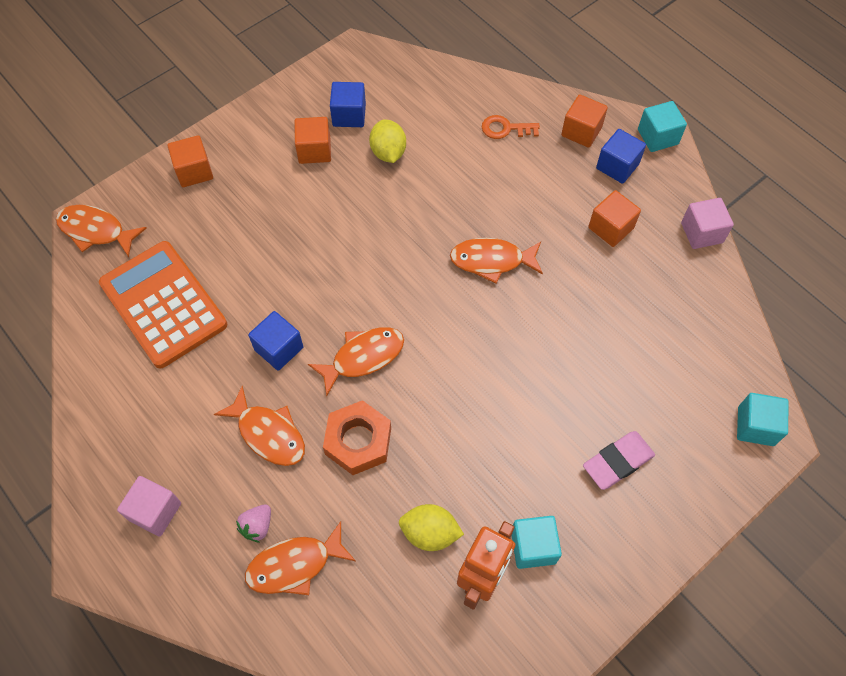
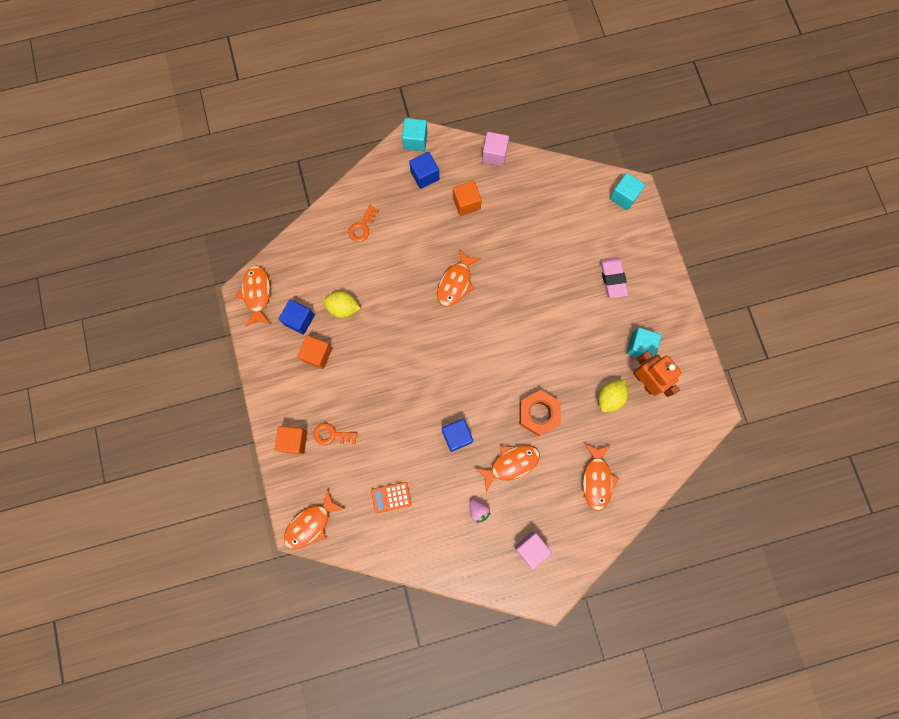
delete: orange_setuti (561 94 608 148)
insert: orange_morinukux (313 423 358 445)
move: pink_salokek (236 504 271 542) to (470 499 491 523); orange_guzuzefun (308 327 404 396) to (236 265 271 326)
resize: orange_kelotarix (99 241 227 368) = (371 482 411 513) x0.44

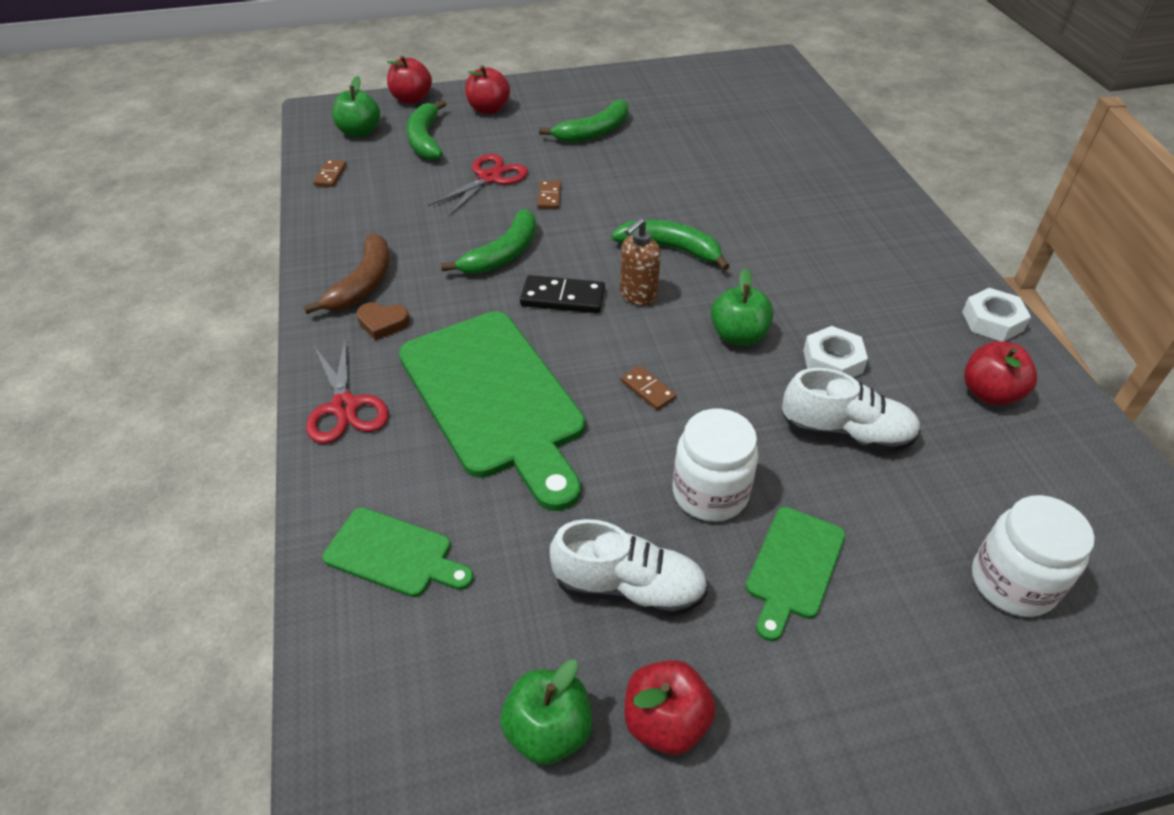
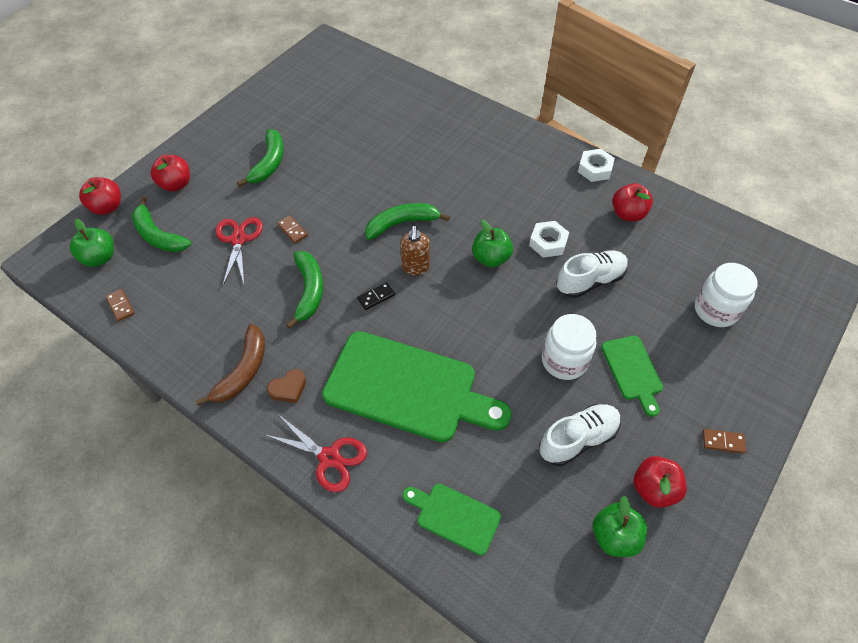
move: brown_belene (621 366 676 410) to (703 429 746 454)
rotate: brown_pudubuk (304 234 390 314) = (196 324 265 406) 45 degrees clockwise; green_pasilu (323 507 473 597) = (403 483 501 555) 135 degrees counterclockwise
resize: black_belene (520 275 605 313) = (357 282 395 310) x0.61

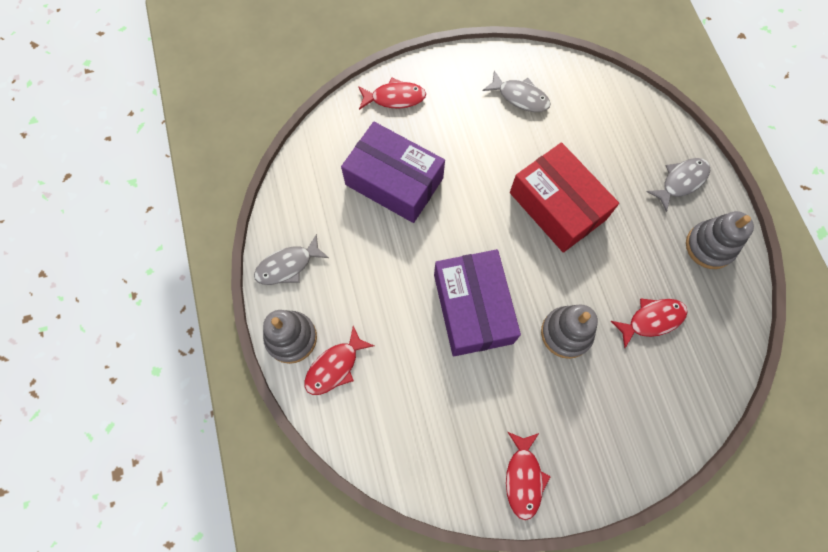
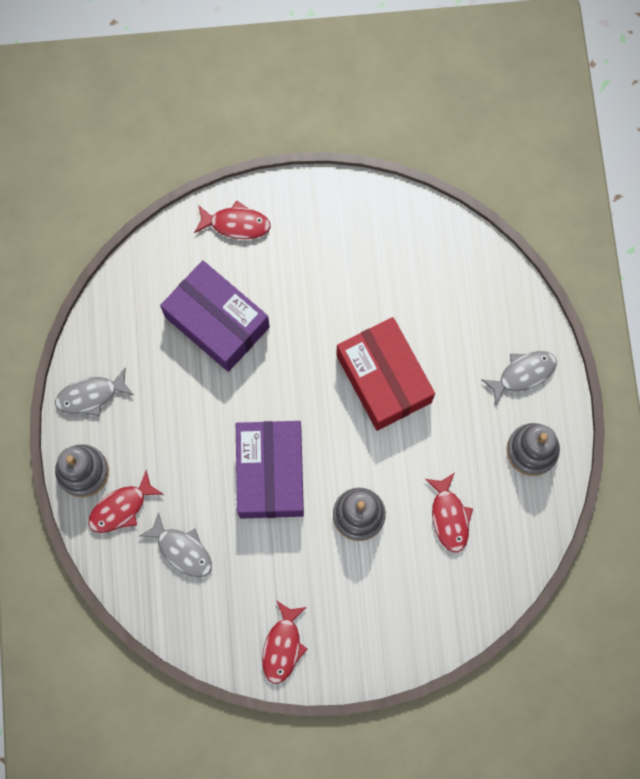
move: grey_guzuzefun (483 71 551 112) to (140 512 212 578)
rotate: red_guzuzefun (611 298 688 348) = (425 473 473 552) 90 degrees clockwise

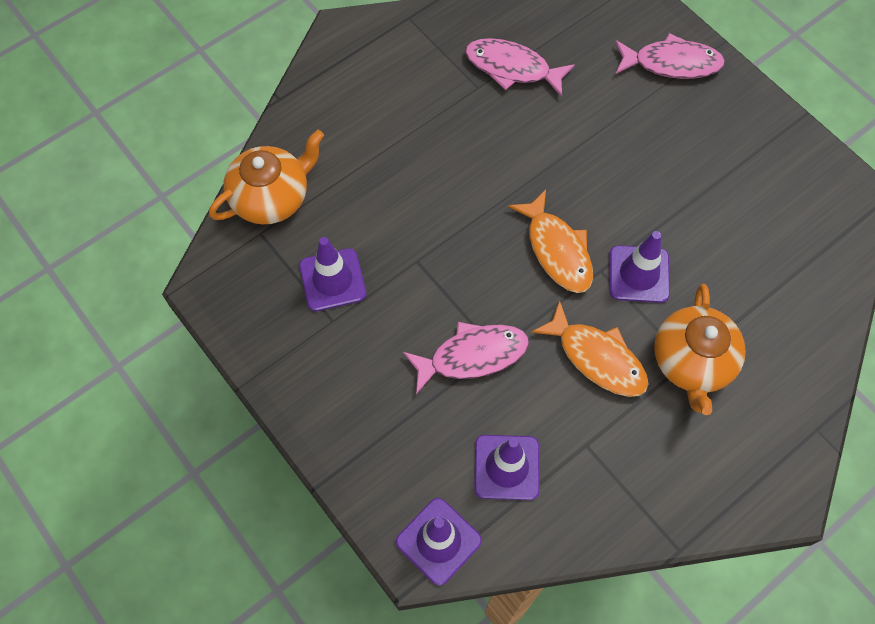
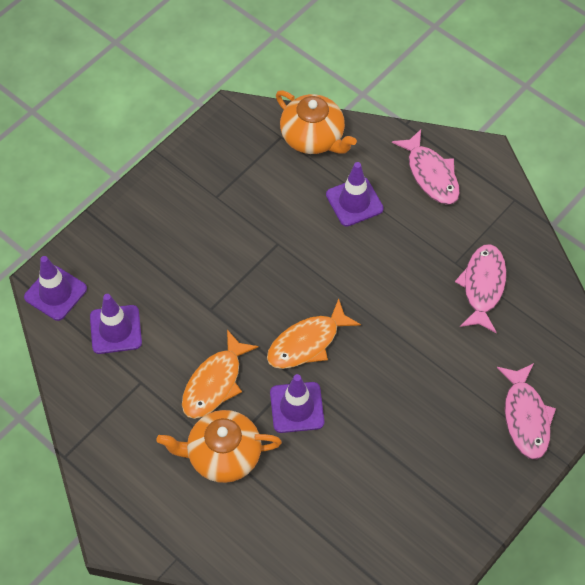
move: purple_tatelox (299 237 367 311) to (326 162 384 226); pink_guzuzefun (403 322 529 394) to (392 129 460 205)

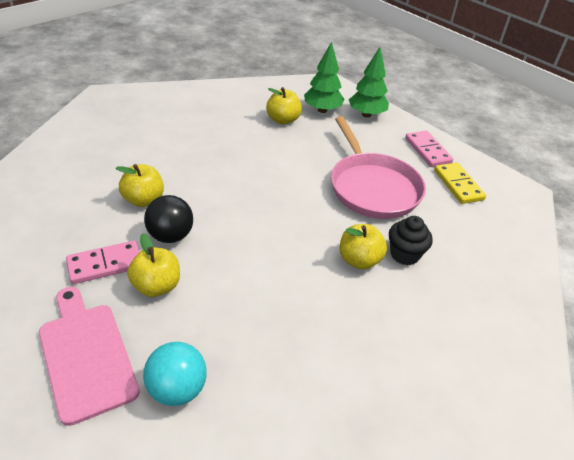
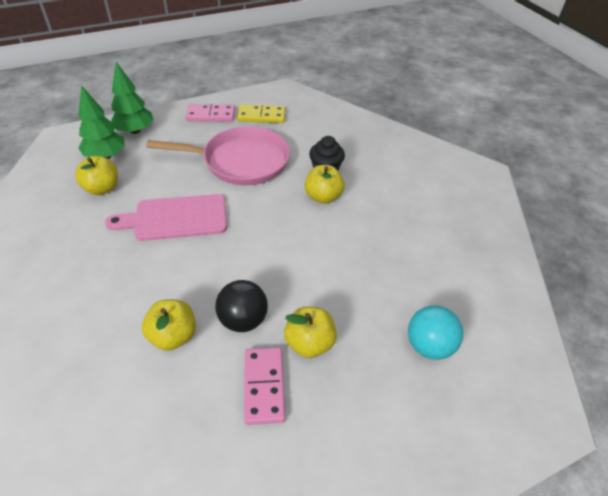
move: pink_pasilu (39 287 140 426) to (105 194 227 241)

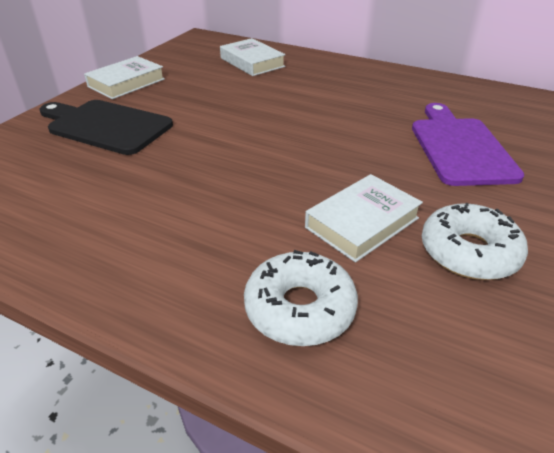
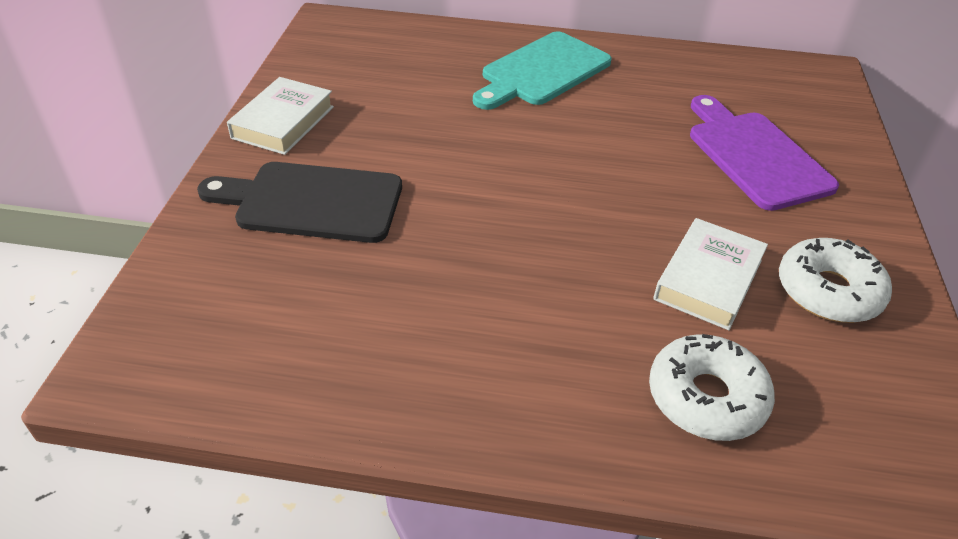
delete: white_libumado (220 38 286 76)
insert: turquoise_pasilu (473 31 612 110)

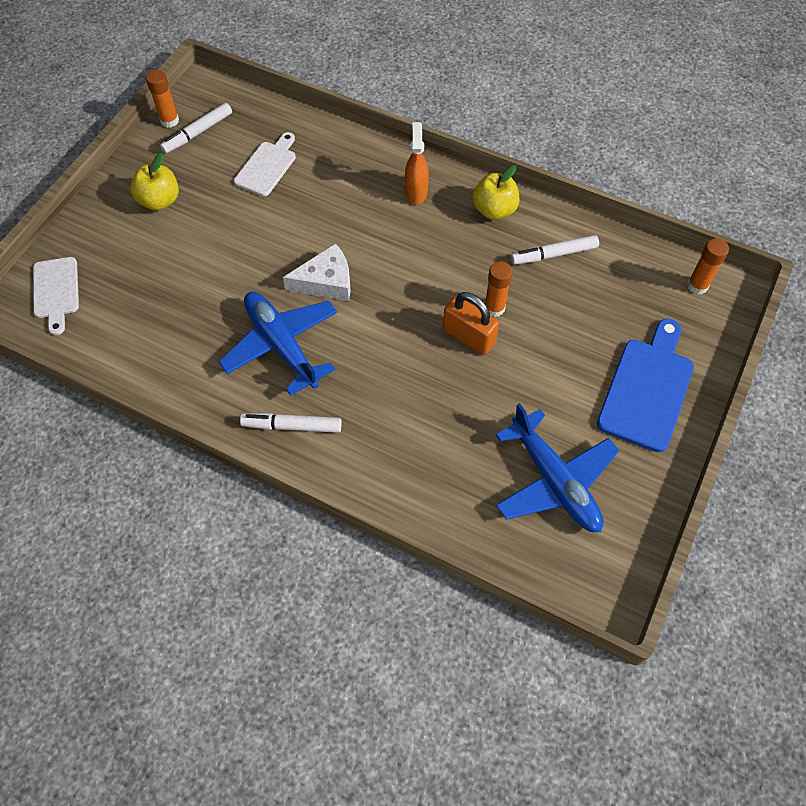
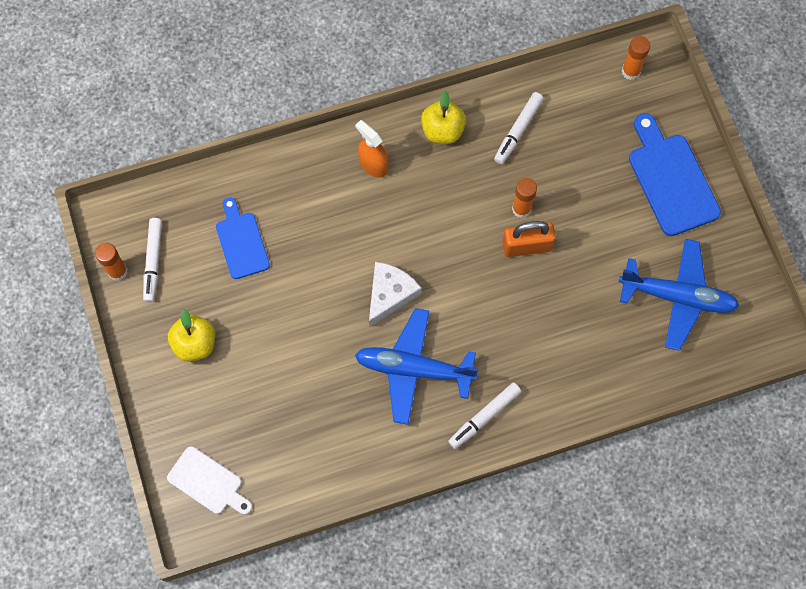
recolor: white_pasilu (234 132 296 196) to blue_pasilu (216 197 270 279)

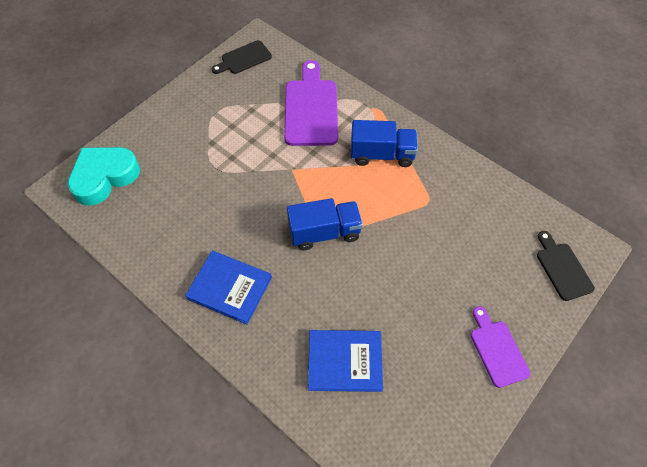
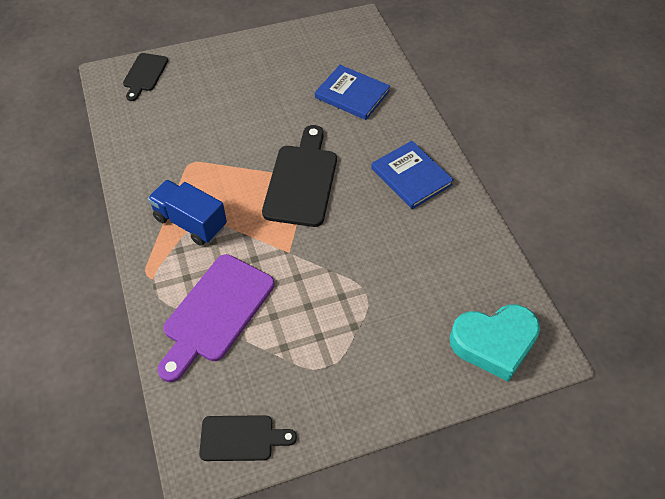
delete: purple_pasilu (471 306 530 388)
replace: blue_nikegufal (287 198 363 250) to black_pasilu (262 125 337 227)

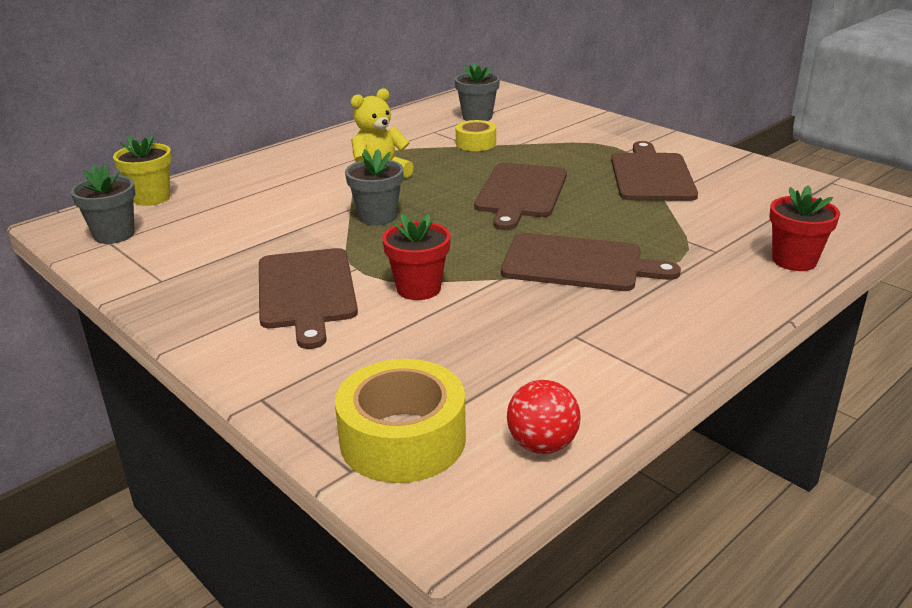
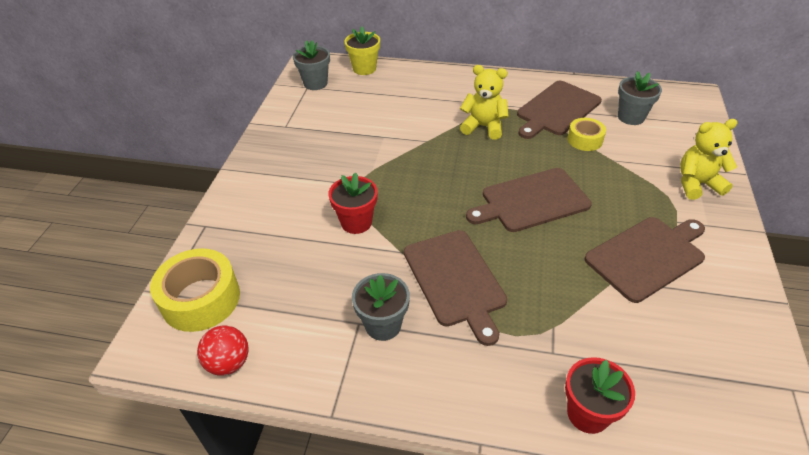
insert: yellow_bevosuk (680 119 737 200)
move: brown_pasilu (259 248 358 349) to (517 81 602 139); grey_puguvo (345 149 404 226) to (352 273 410 341)

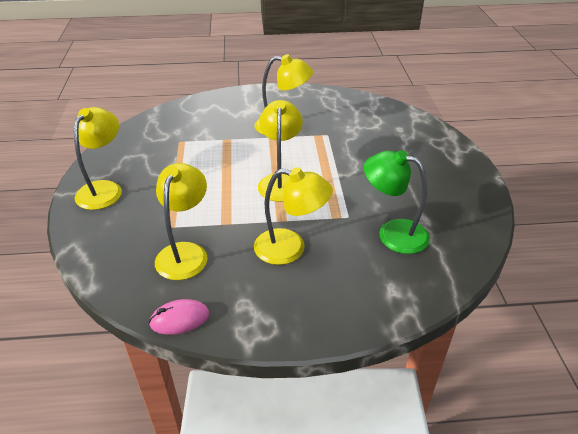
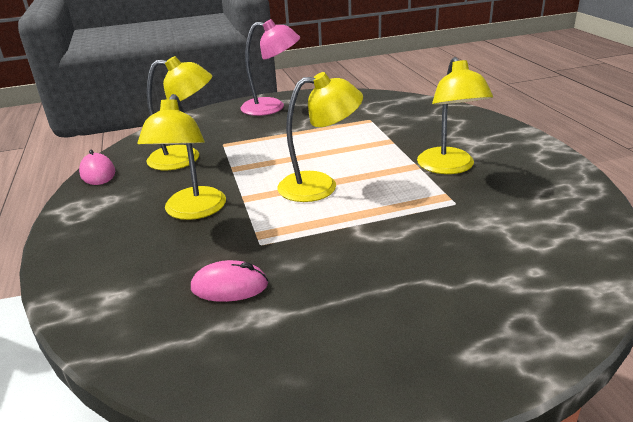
replace: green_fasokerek (364 150 430 254) to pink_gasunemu (191 260 268 302)
recolor: yellow_fasokerek (74 107 122 210) to pink_fasokerek (240 19 300 116)

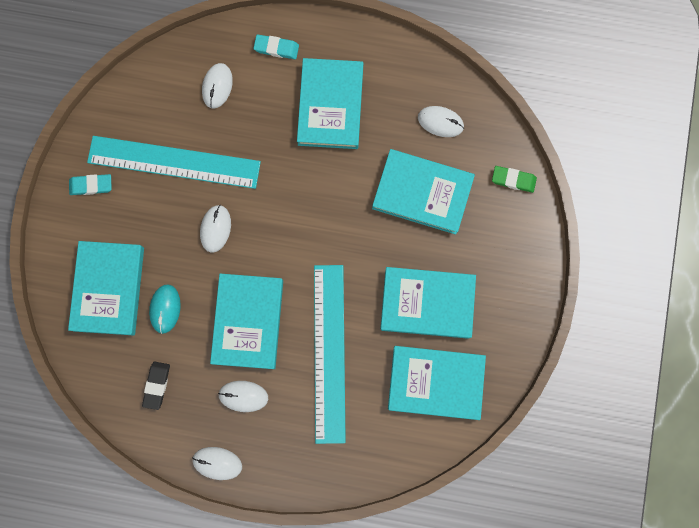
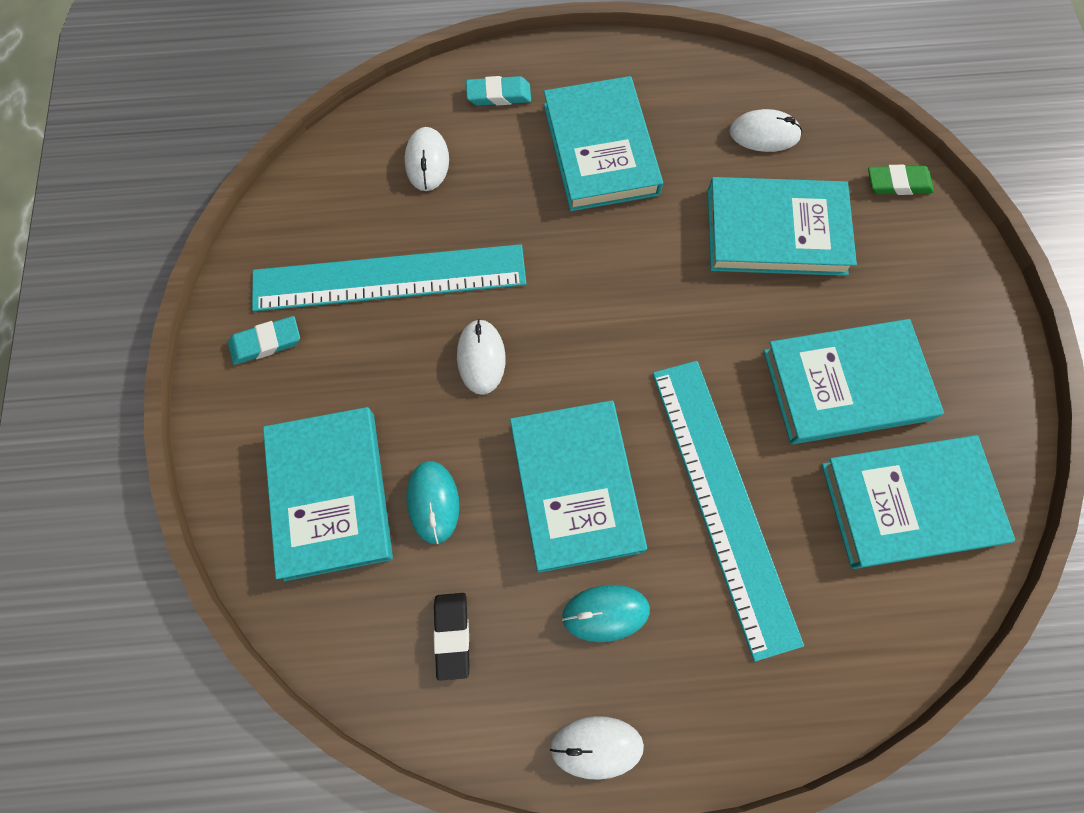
recolor: white_gasunemu (218 381 268 412) to turquoise_gasunemu (562 585 650 642)

